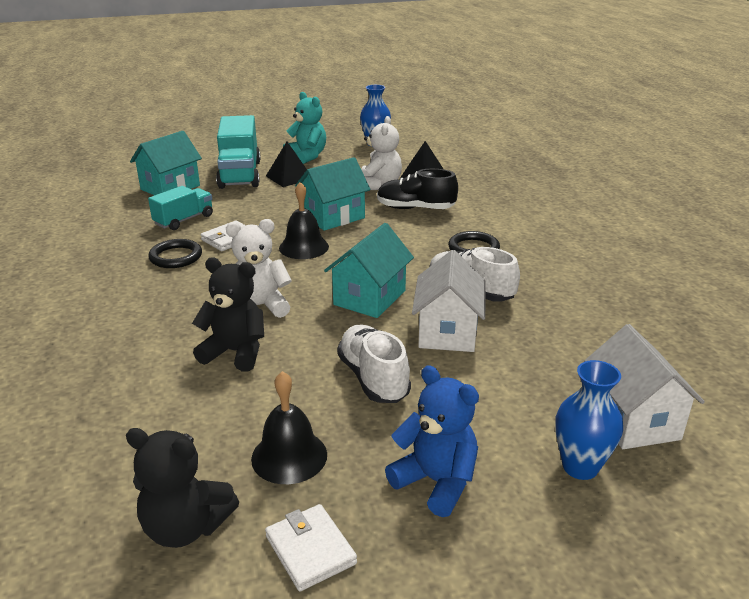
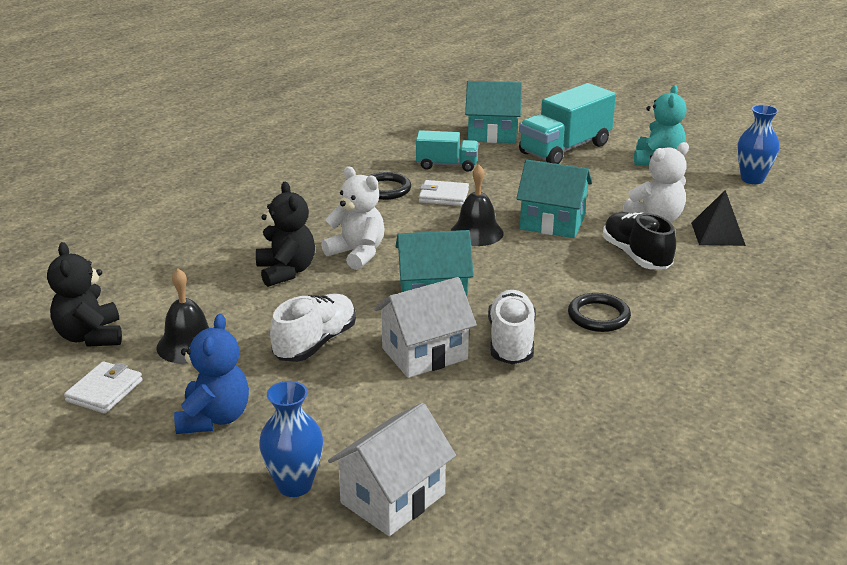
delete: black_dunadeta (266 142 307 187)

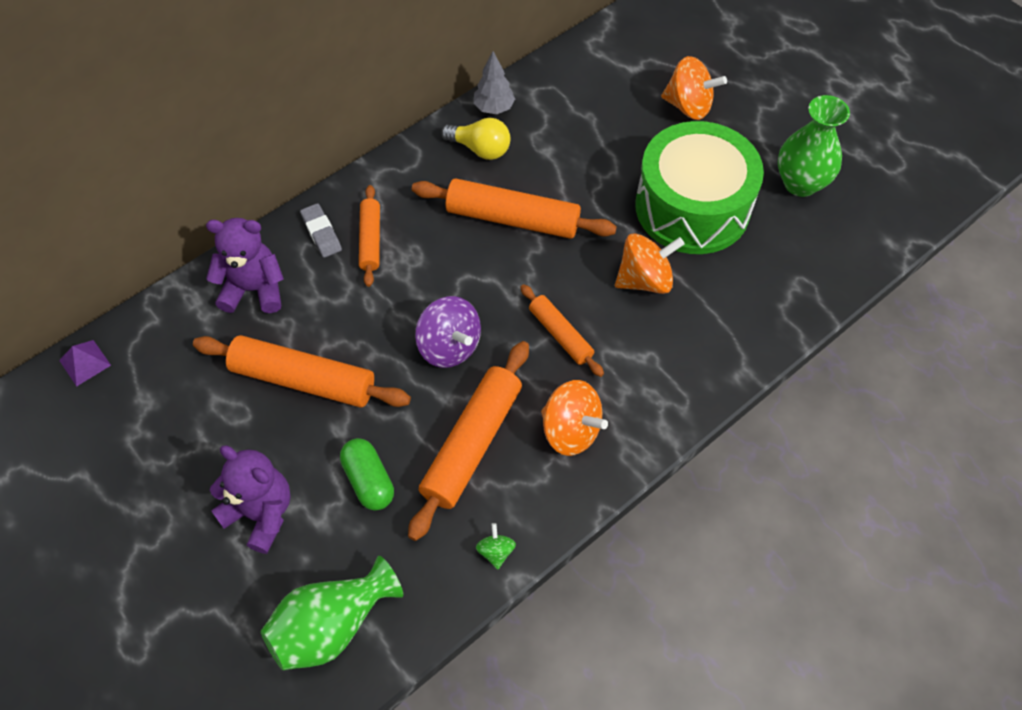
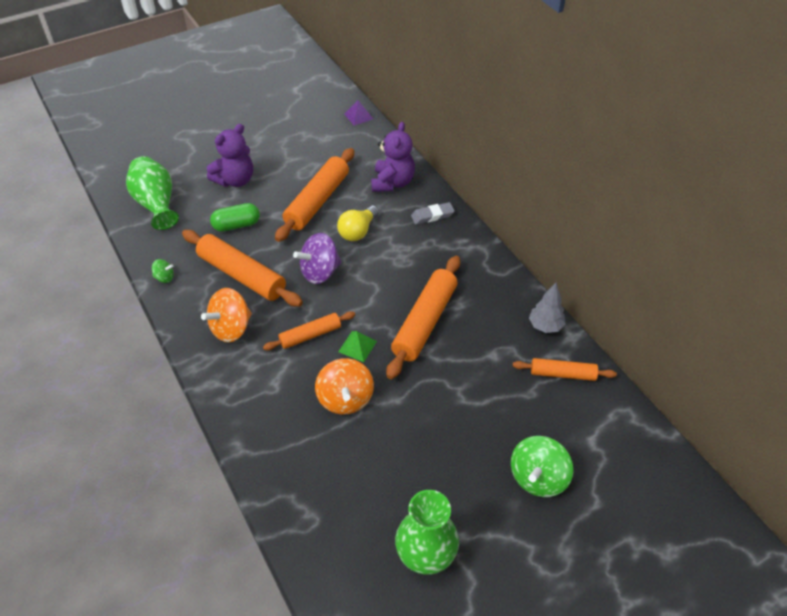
delete: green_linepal (635 121 764 254)
insert: green_dunadeta (338 331 377 362)
move: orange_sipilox (359 185 380 287) to (513 358 617 381); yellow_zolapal (441 118 510 160) to (337 205 379 241)
recolor: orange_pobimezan (661 56 727 120) to green_pobimezan (511 436 573 497)

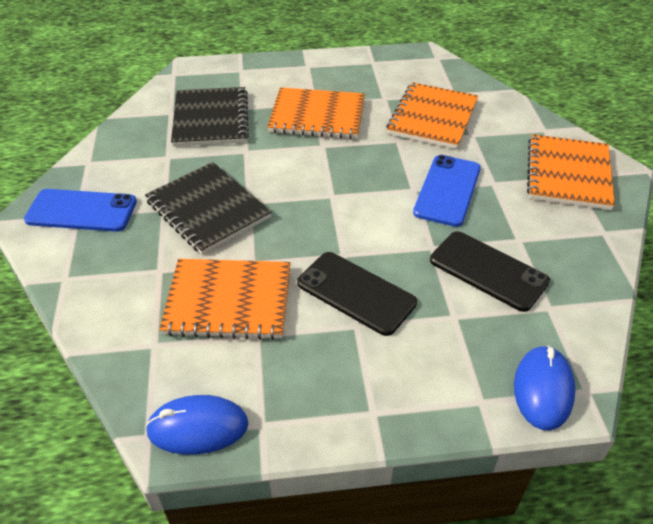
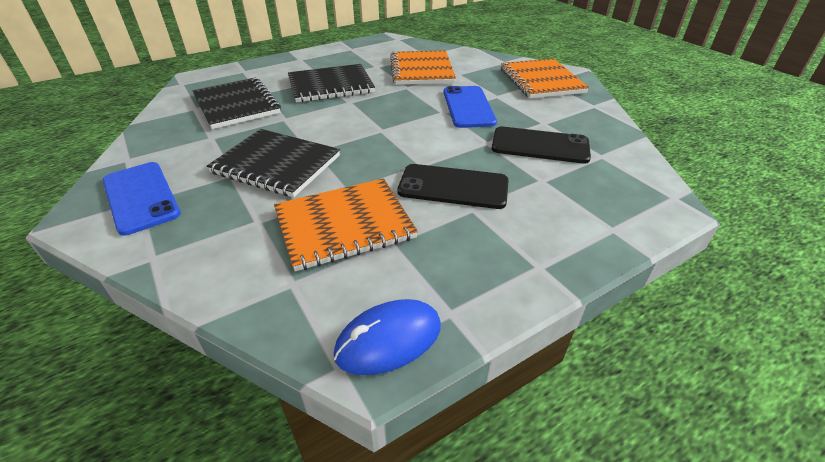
delete: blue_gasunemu (514 345 576 430)
recolor: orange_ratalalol (267 87 365 139) to black_ratalalol (288 64 375 102)
rotate: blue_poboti (24 189 137 232) = (103 162 181 236) 75 degrees clockwise

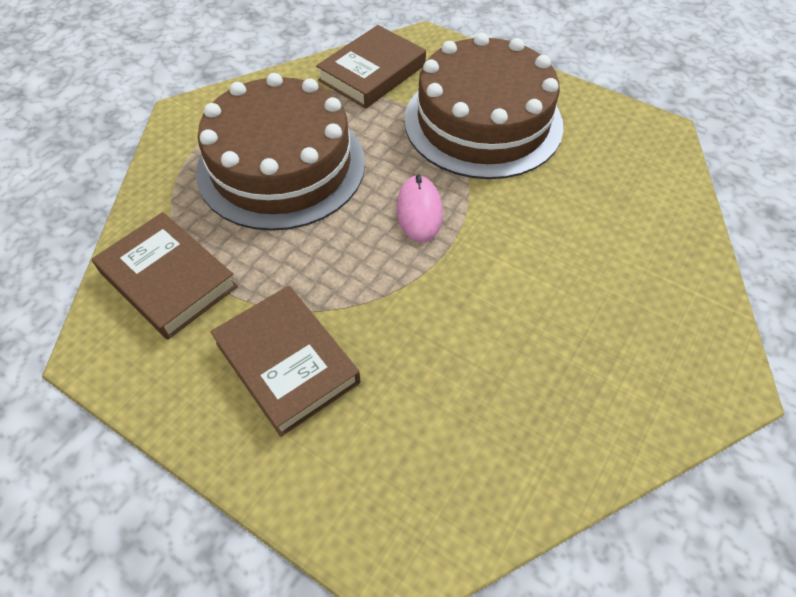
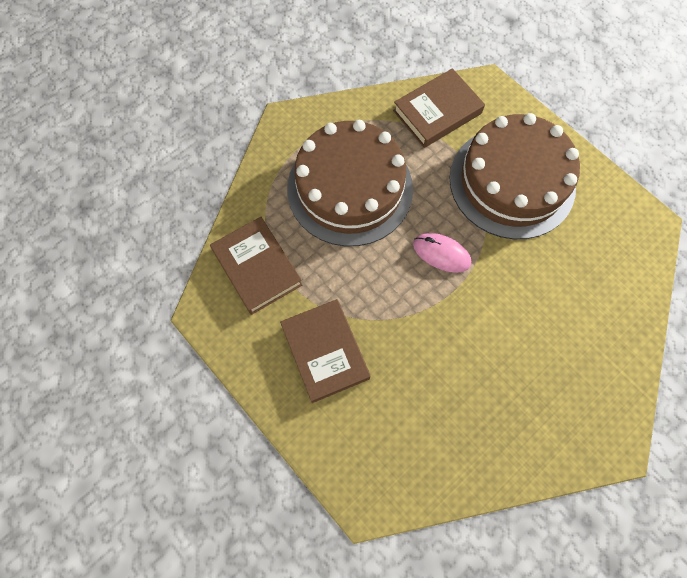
rotate: pink_gasunemu (396 174 443 243) = (413 233 471 273) 75 degrees counterclockwise

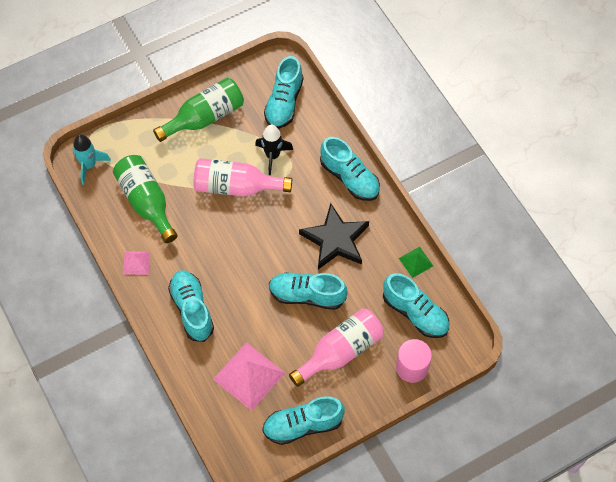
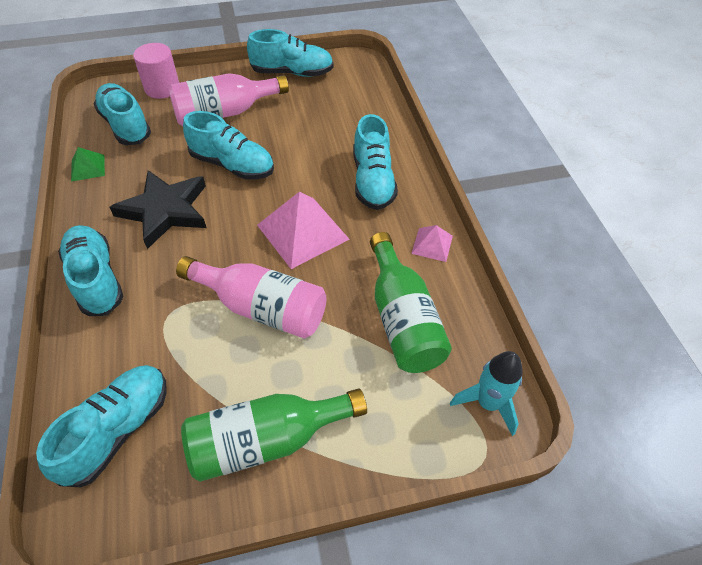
delete: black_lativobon (255 125 293 175)
move: pink_dunadeta (213 342 285 411) to (257 191 349 269)

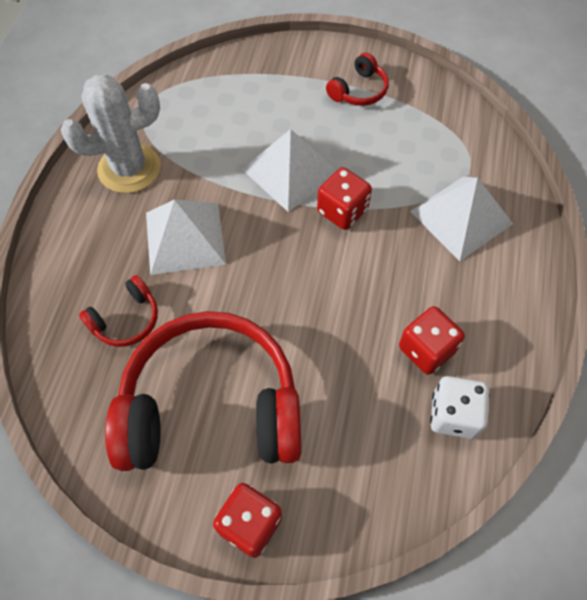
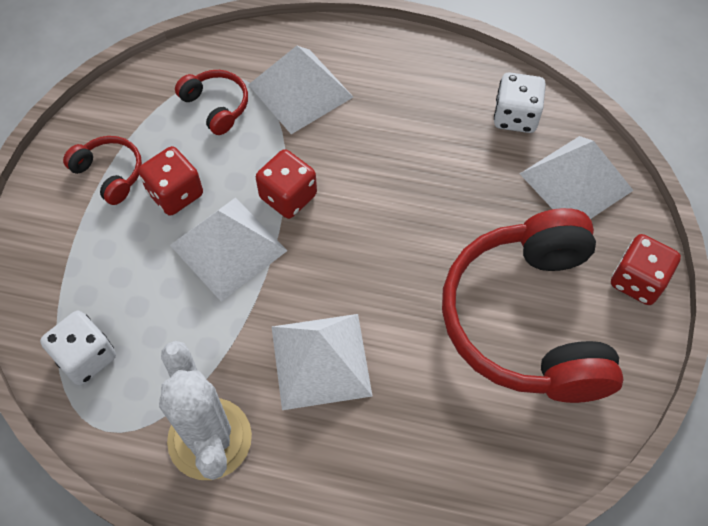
insert: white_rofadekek (40 311 116 385); white_dunadeta (520 136 634 219)
move: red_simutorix (79 275 158 347) to (175 70 248 135); red_rofadekek (399 306 465 375) to (138 146 203 216)

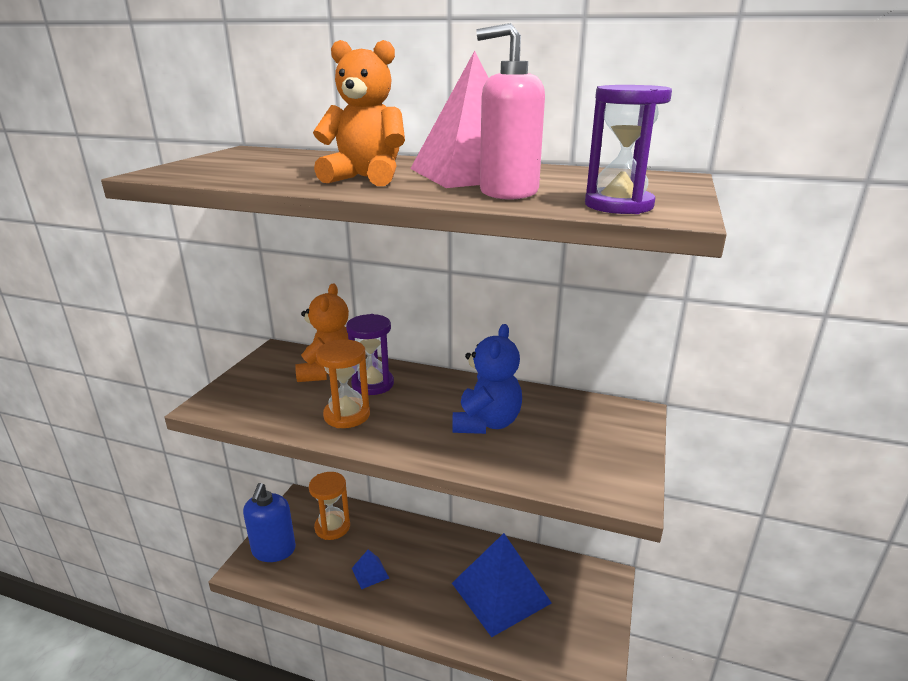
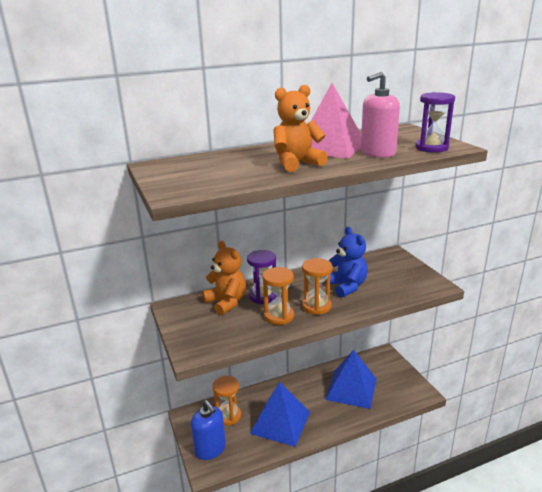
insert: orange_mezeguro (302 258 333 315)
resize: blue_dunadeta (352 549 389 590) = (250 382 310 447) x2.37

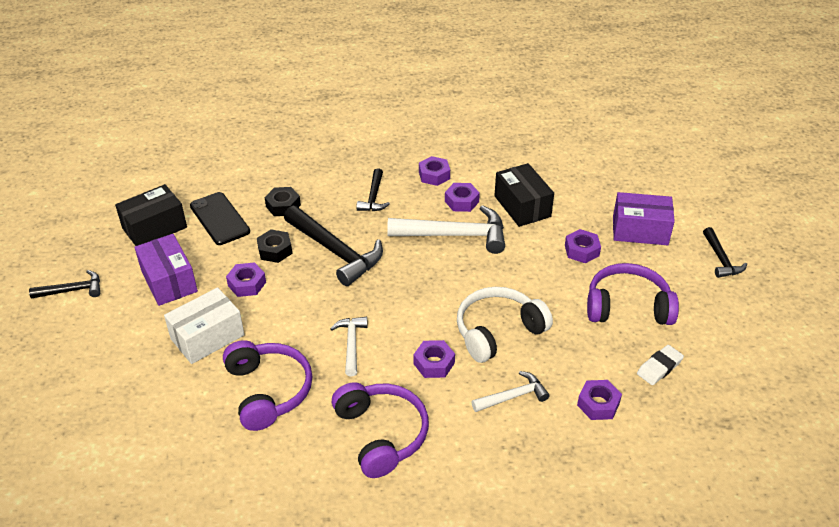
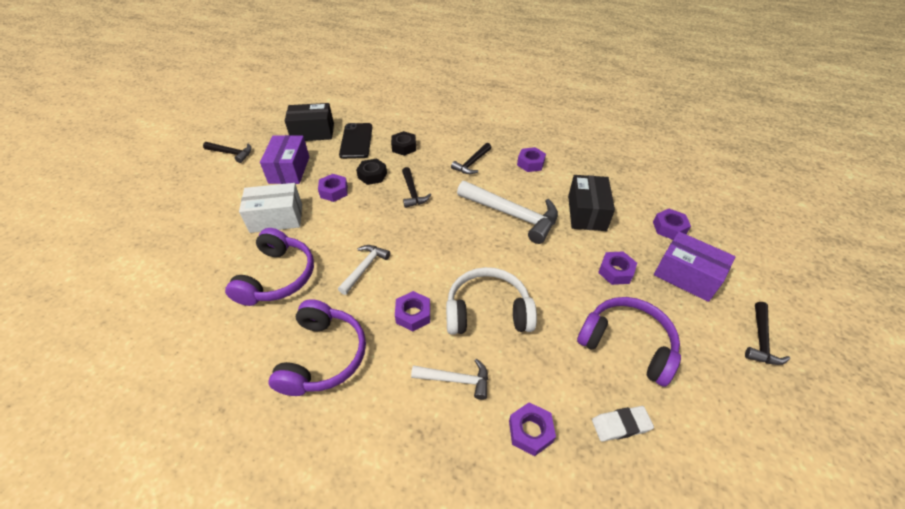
move: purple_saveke (445 183 480 212) to (653 209 691 240)
resize: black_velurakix (284 205 383 286) = (402 167 431 208) x0.54

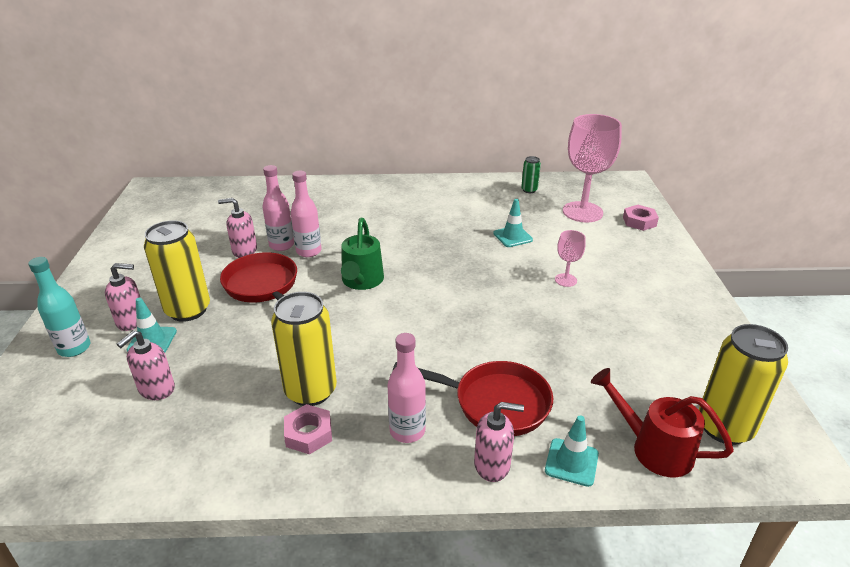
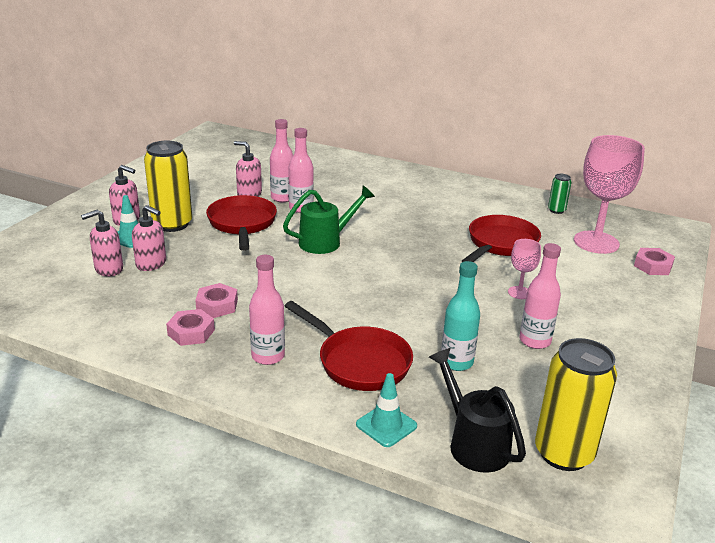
insert: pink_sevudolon (519 243 561 349)
move: turquoise_sevudolon (28 257 91 357) to (441 261 480 371); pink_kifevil (474 402 524 482) to (132 205 166 271)
replace: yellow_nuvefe (271 292 337 406) to pink_saveke (195 283 238 318); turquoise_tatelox (493 199 533 247) to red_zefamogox (462 215 541 262)
recolor: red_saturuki (591 368 734 477) to black_saturuki (429 348 526 473)
rotate: green_saturuki (341 218 384 290) = (283 185 375 254) 150 degrees counterclockwise

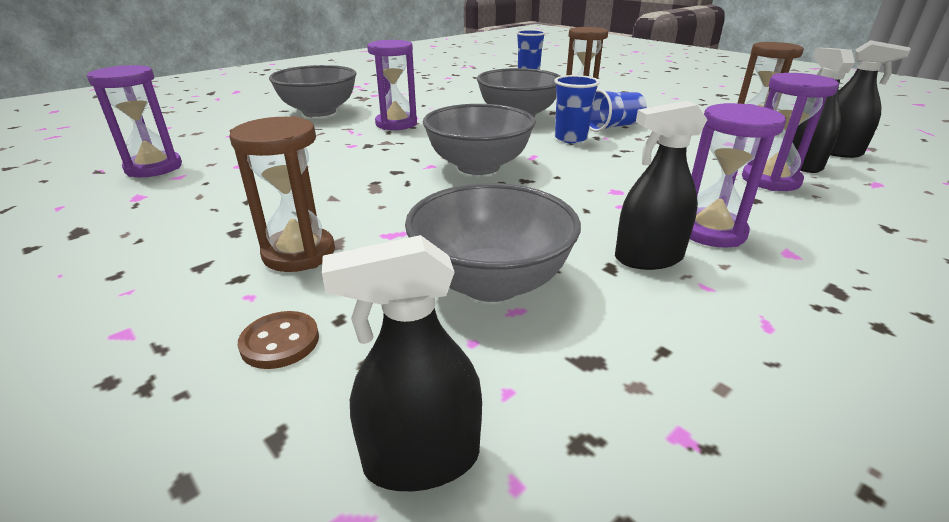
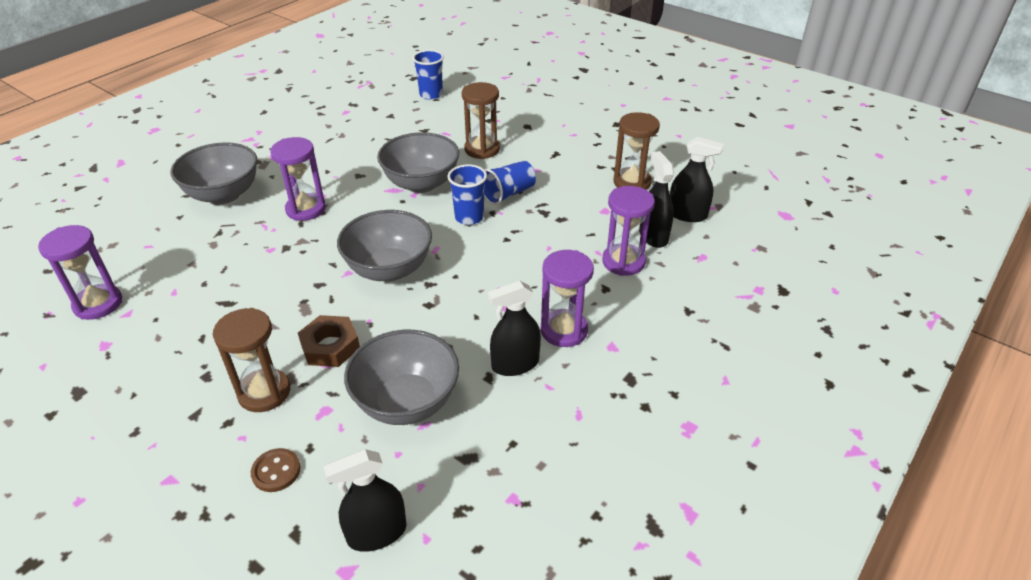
insert: brown_saveke (298 315 360 367)

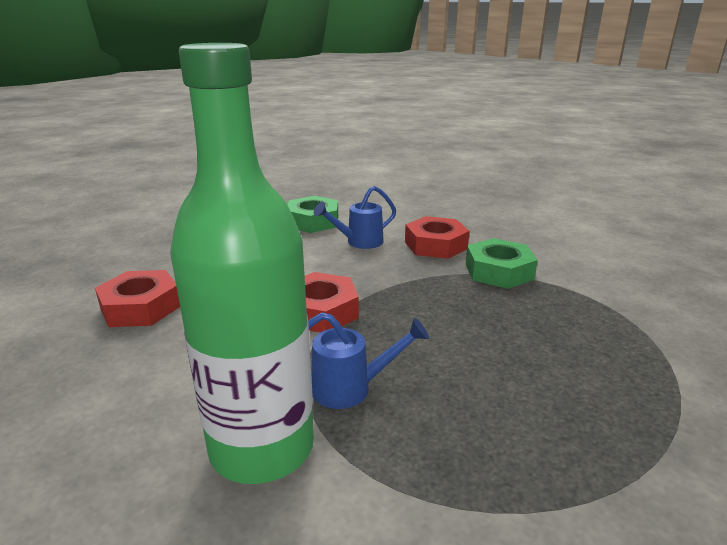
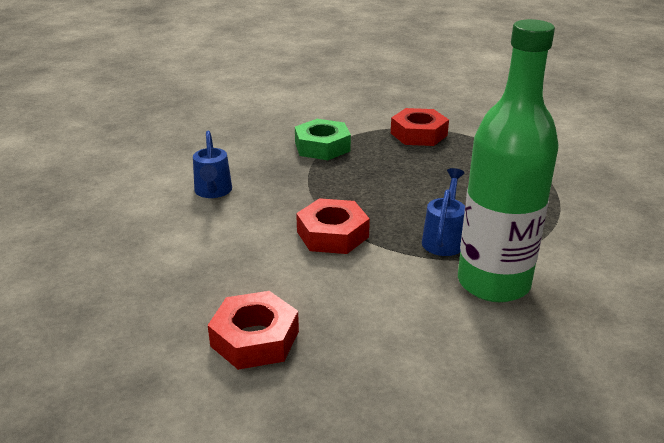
delete: green_saveke (288 196 338 233)
move: red_saveke (405 216 470 259) to (391 108 449 146)

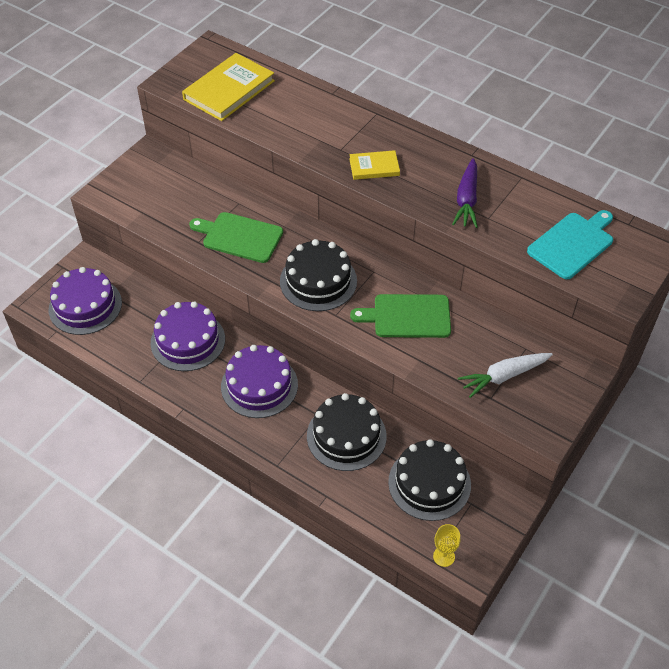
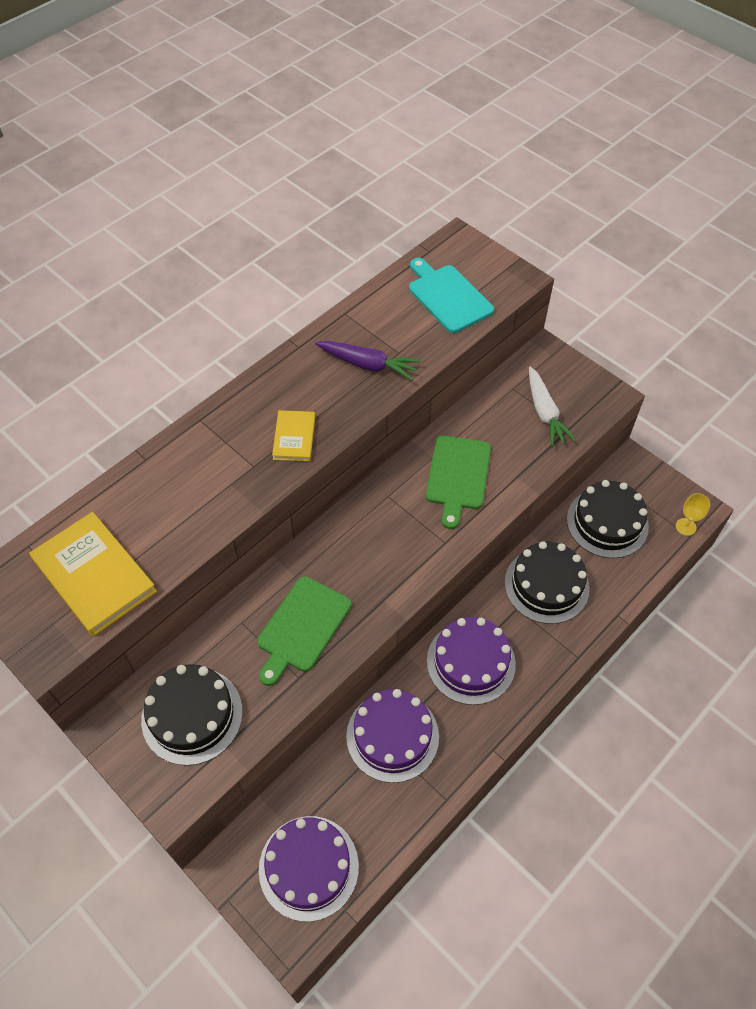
move: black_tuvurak (280 239 357 311) to (141 664 243 766)

